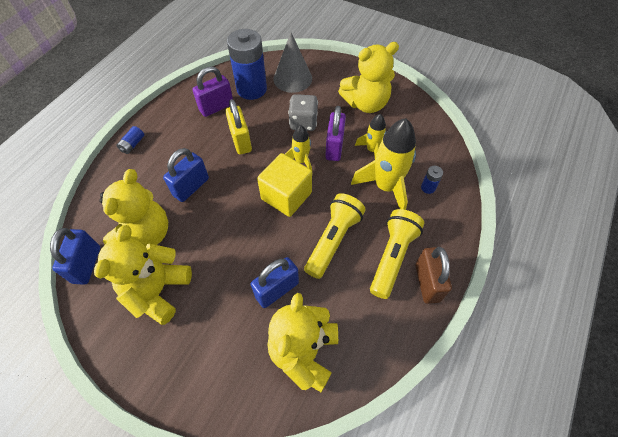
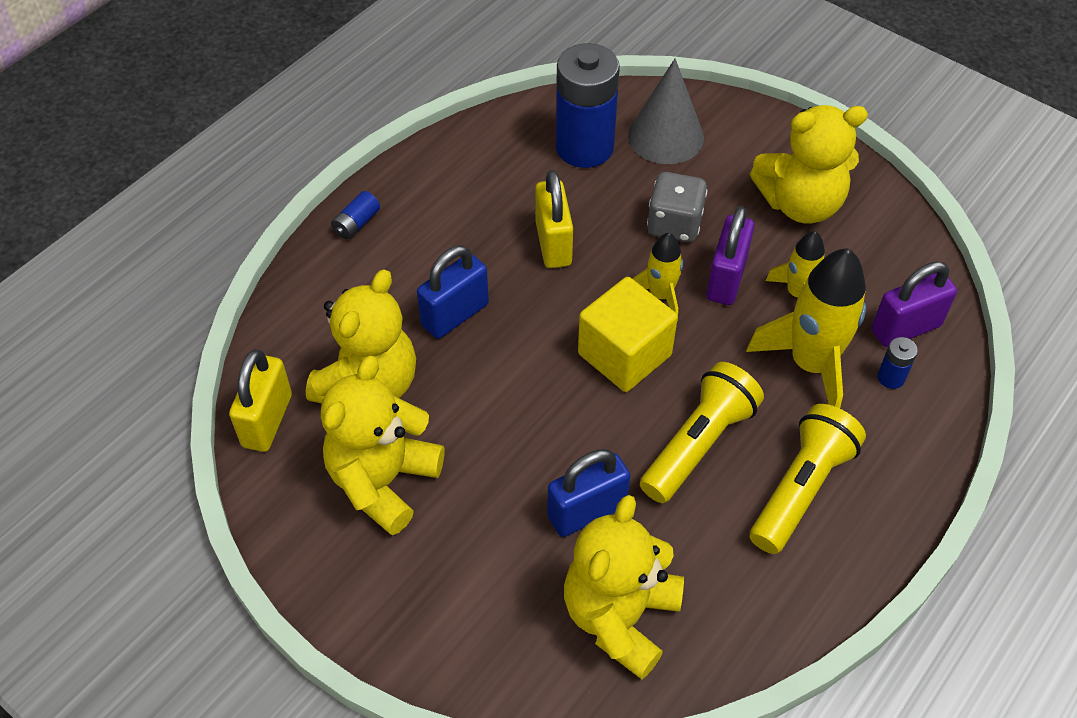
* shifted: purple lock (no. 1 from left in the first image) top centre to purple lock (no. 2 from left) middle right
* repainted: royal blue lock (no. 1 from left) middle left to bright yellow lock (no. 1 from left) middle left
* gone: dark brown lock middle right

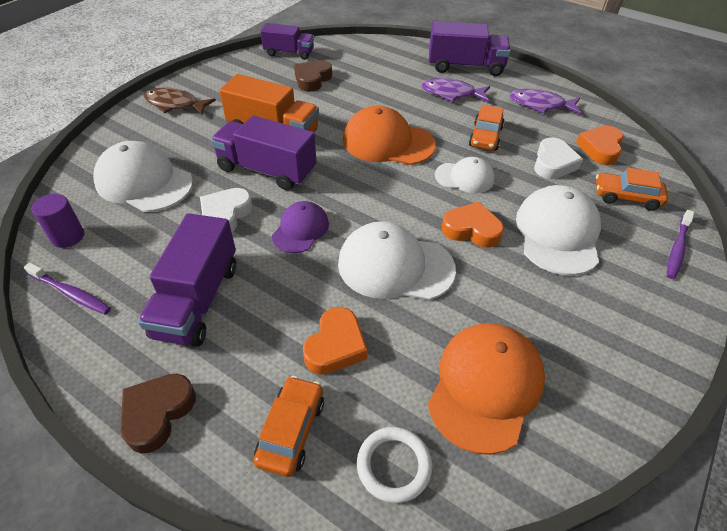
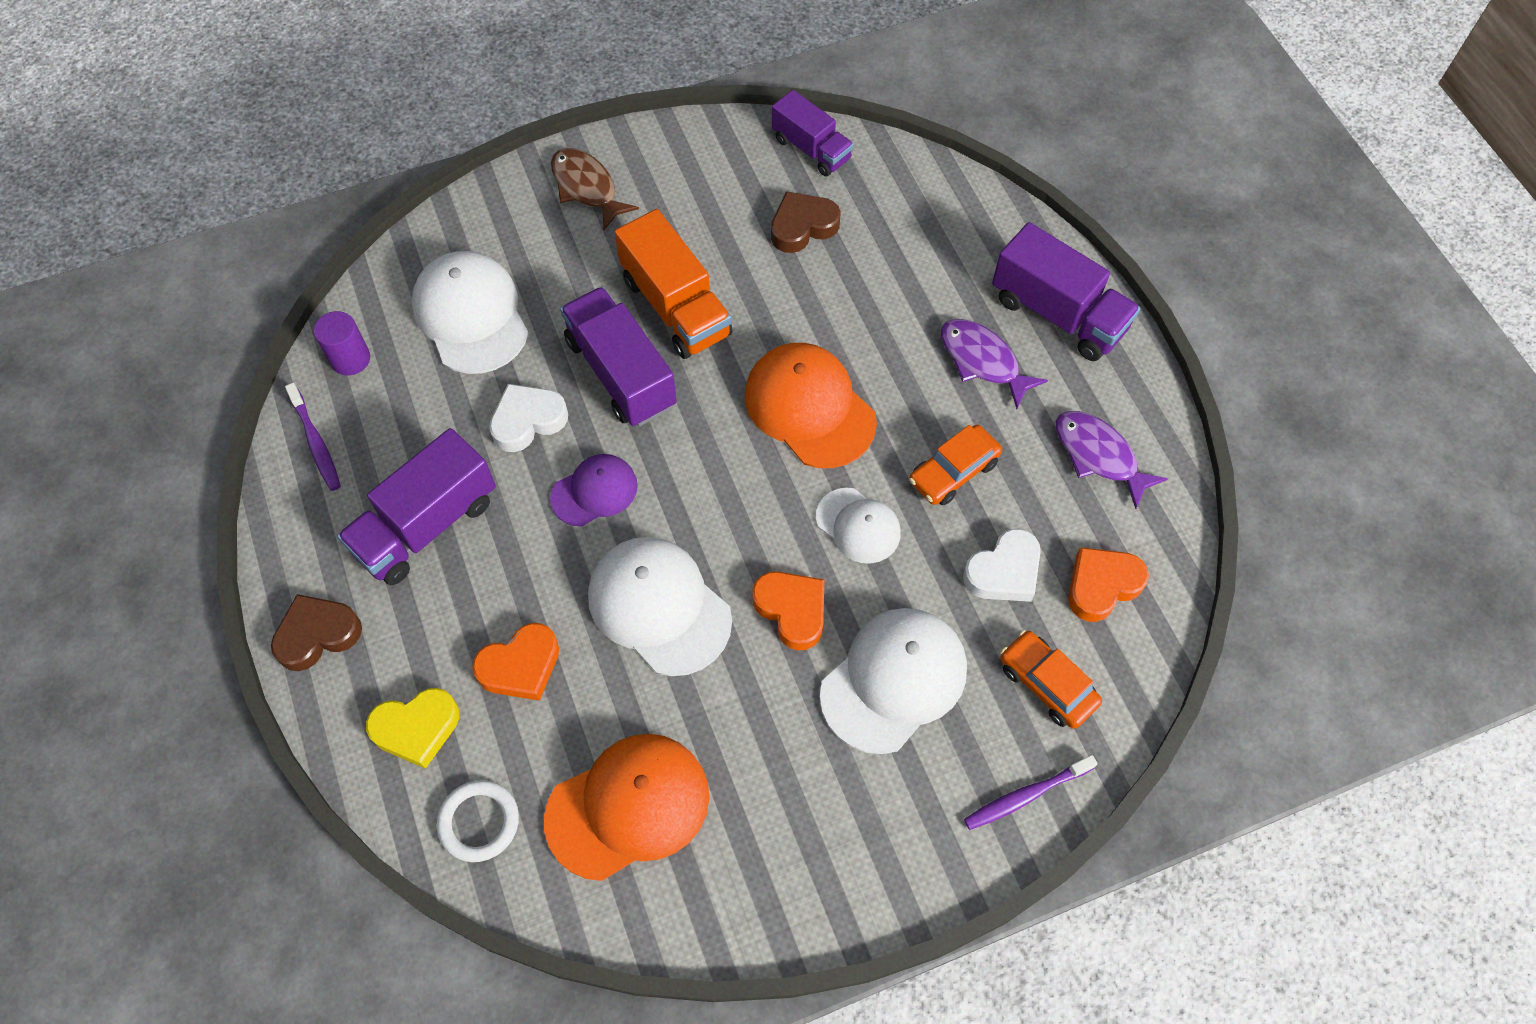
* swapped: orange car (no. 1 from left) bottom centre to bright yellow heart bottom left

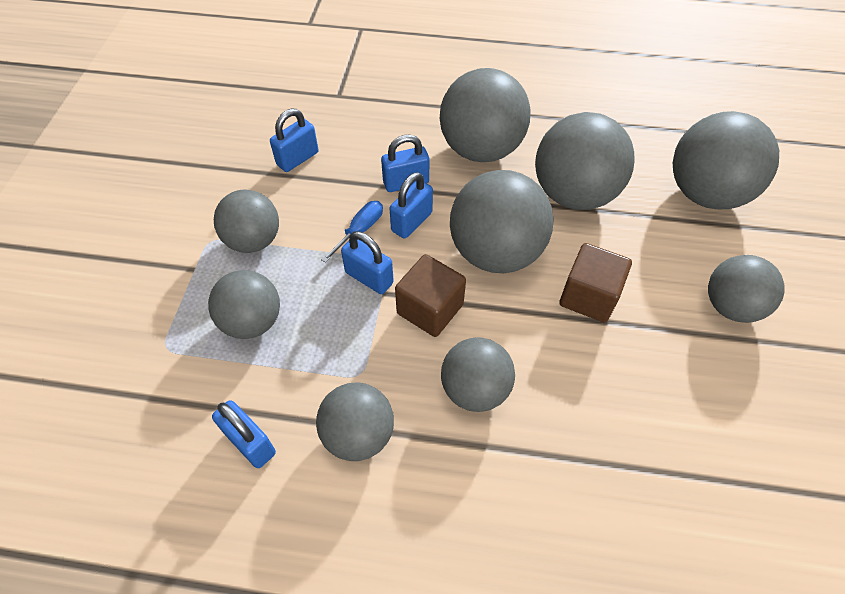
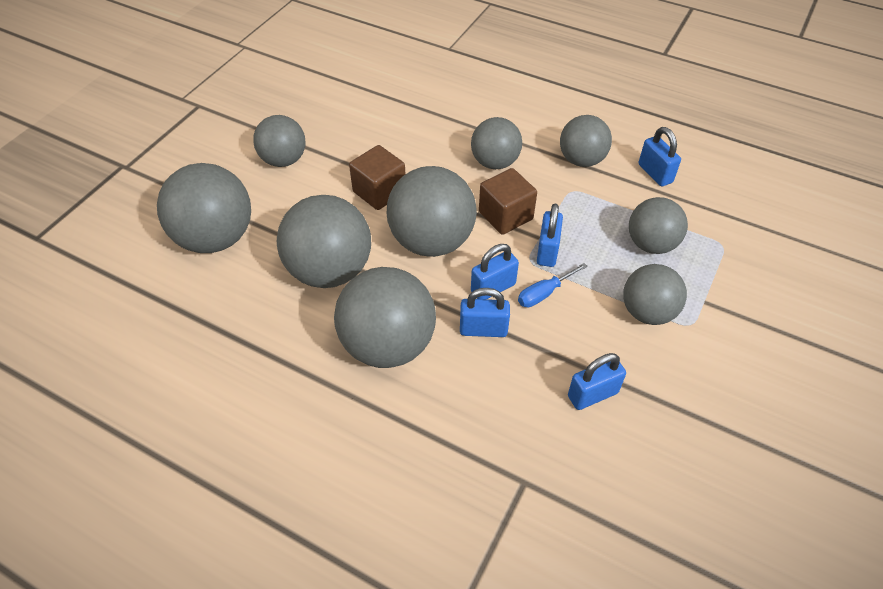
* rotated: royal blue lock (no. 3 from left) centre = centre 45 degrees clockwise

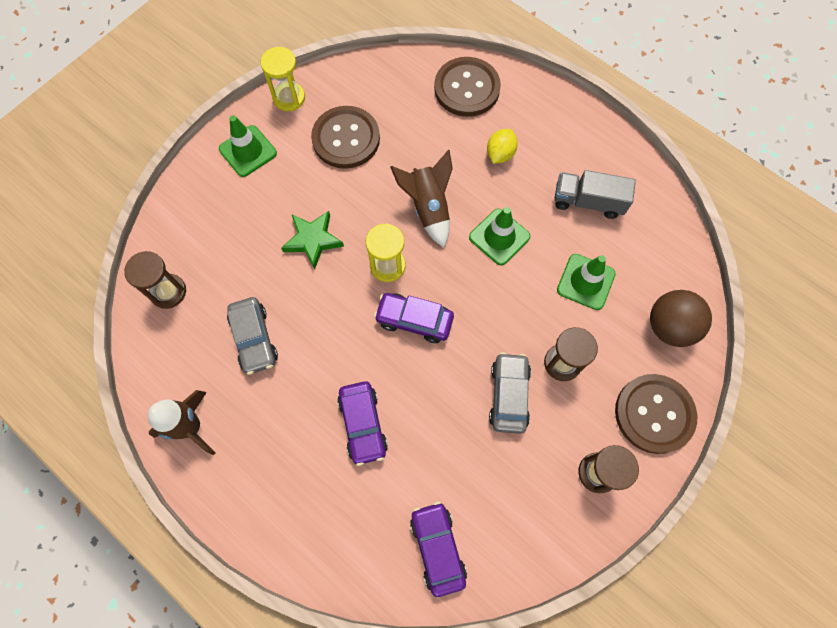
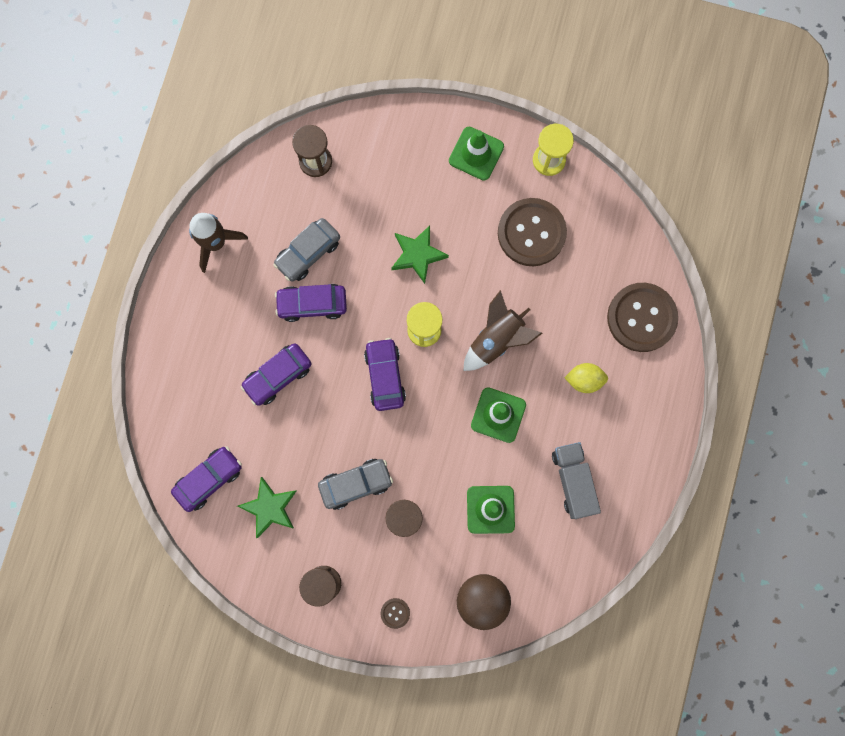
* scaled: dark brown button (no. 3 from left in the first image) middle right = bottom centre x0.41
* new: purple car (no. 3 from left) centre
* new: emerald five-pointed star (no. 1 from left) bottom left

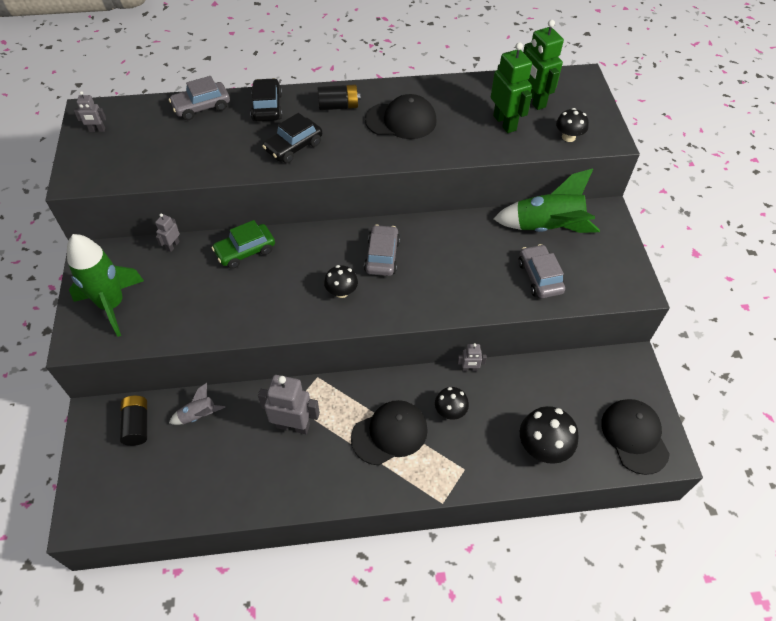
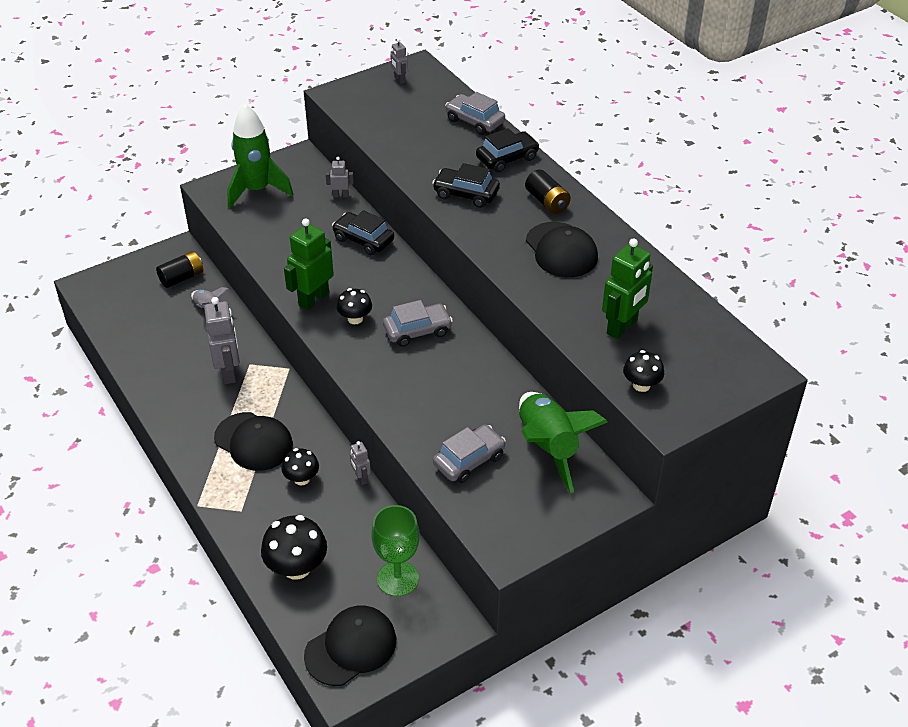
* shifted: emerald robot (no. 2 from left in the first image) top right to emerald robot (no. 1 from left) centre
* repainted: emerald car middle left to black car (no. 1 from left) top centre
* new: emerald goblet bottom centre

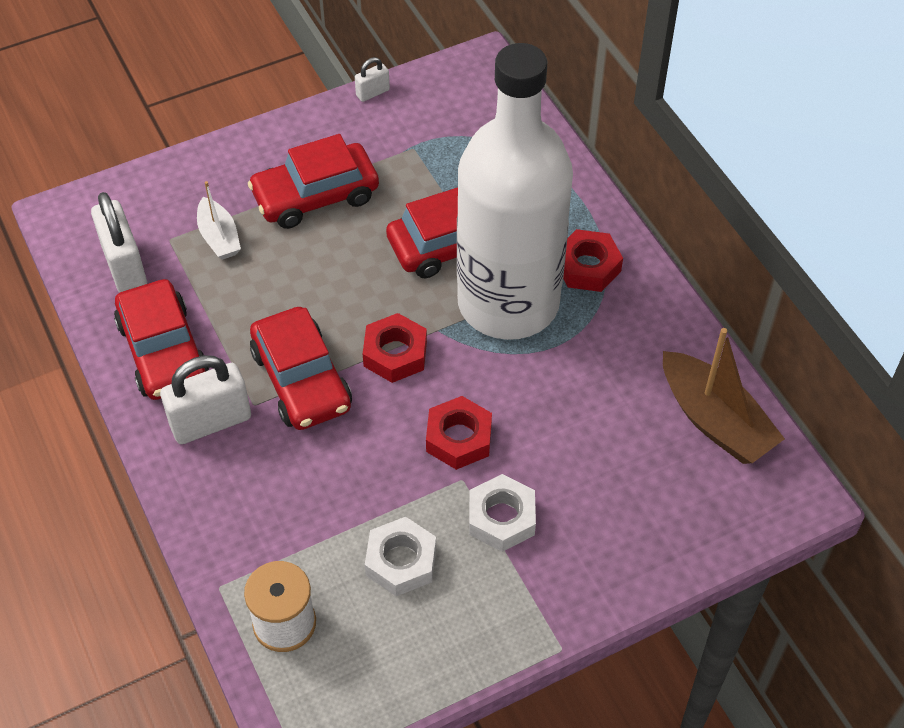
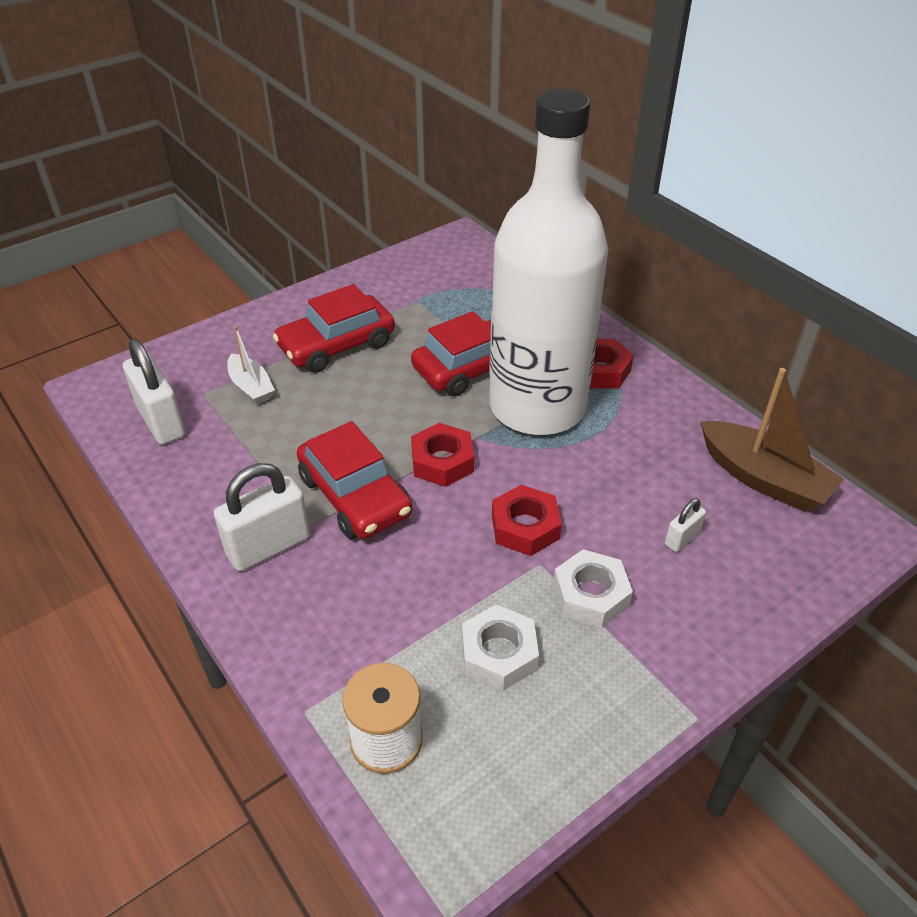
* shifted: snow-white lock (no. 3 from left) top centre to middle right
* gone: red car (no. 1 from left) middle left

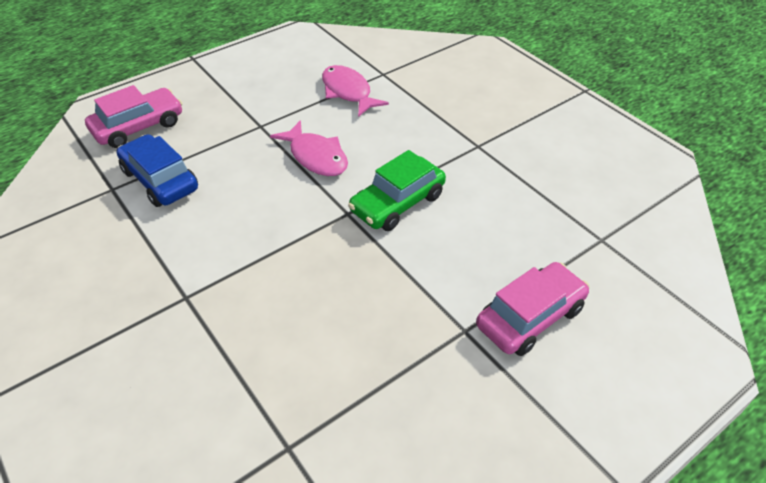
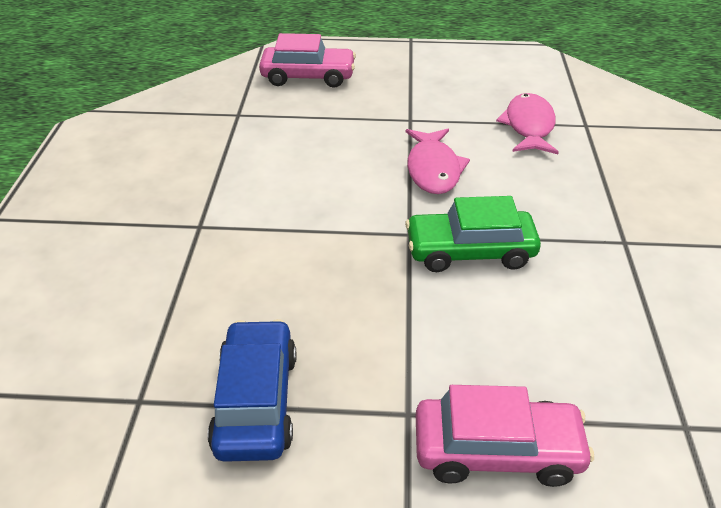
* shifted: royal blue car middle left to bottom centre

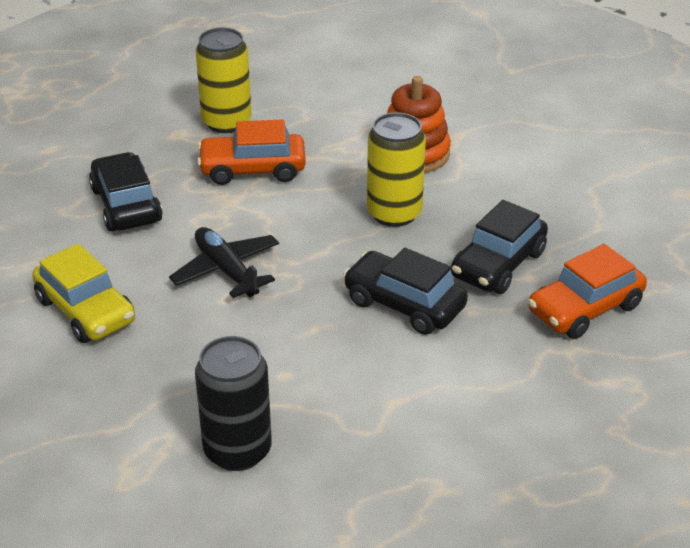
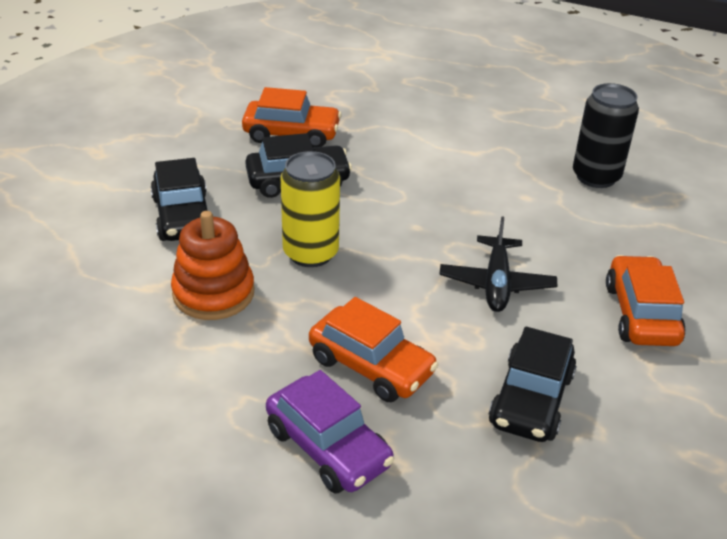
* swapped: bright yellow tin (no. 1 from left) top left to purple car bottom centre
* repainted: bright yellow car middle left to orange car (no. 3 from left) middle right
* shifted: black car (no. 2 from left in the first image) centre to black car (no. 1 from left) middle left

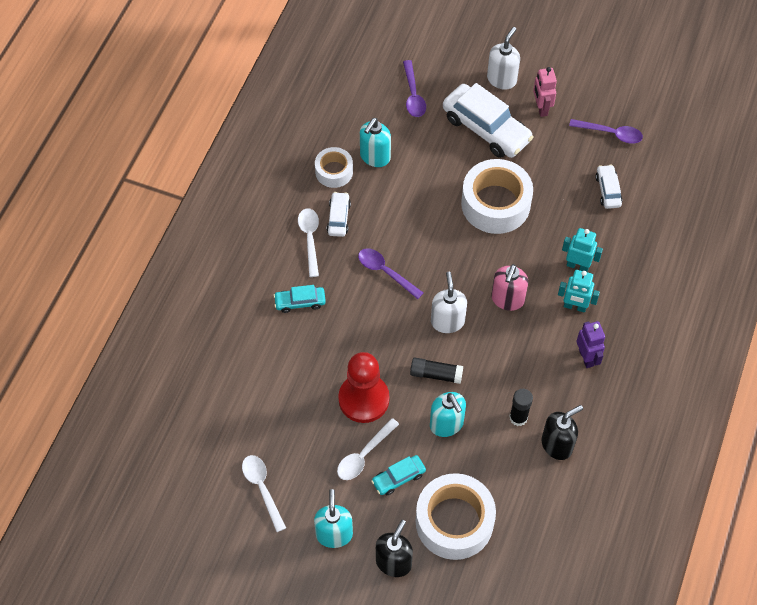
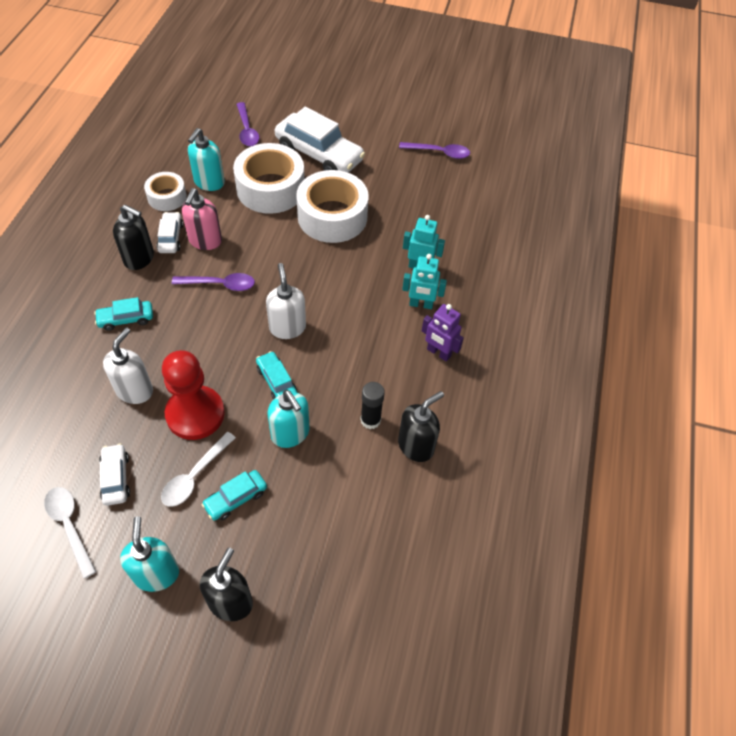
* shifted: snow-white soap pump (no. 2 from left in the first image) top centre to snow-white soap pump (no. 1 from left) middle left
* gone: rosy robot top right
* shifted: snow-white car (no. 3 from left in the first image) top right to snow-white car (no. 1 from left) middle left
* swapped: snow-white teaspoon (no. 2 from left) centre to black soap pump (no. 1 from left) top left
* rotated: purple teaspoon (no. 1 from left) centre = middle left 150 degrees clockwise
* shifted: rosy soap pump middle right to top left
* rotated: purple robot middle right = centre 150 degrees clockwise
* swapped: black glue (no. 1 from left) centre to turquoise car (no. 3 from left) centre
* shifted: snow-white tape (no. 2 from left) bottom centre to top centre

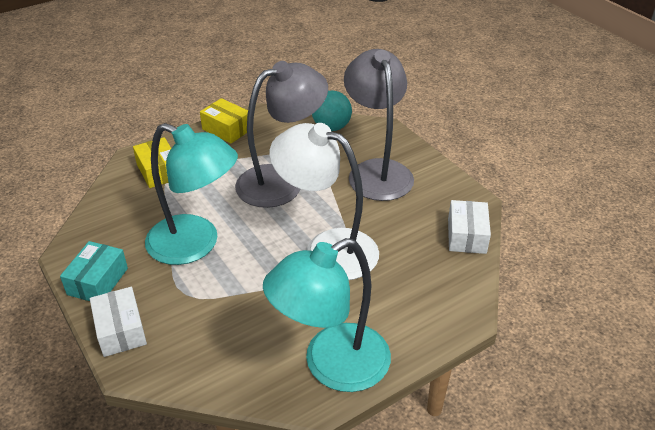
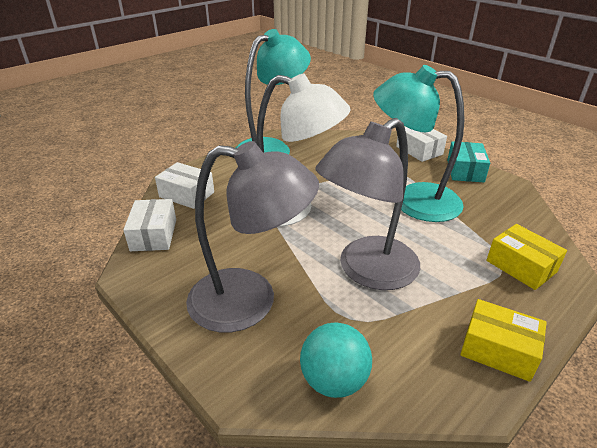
* rotated: gray desk lamp (no. 2 from left in the first image) top centre = centre 60 degrees counterclockwise
* new: snow-white package (no. 2 from left) middle left

